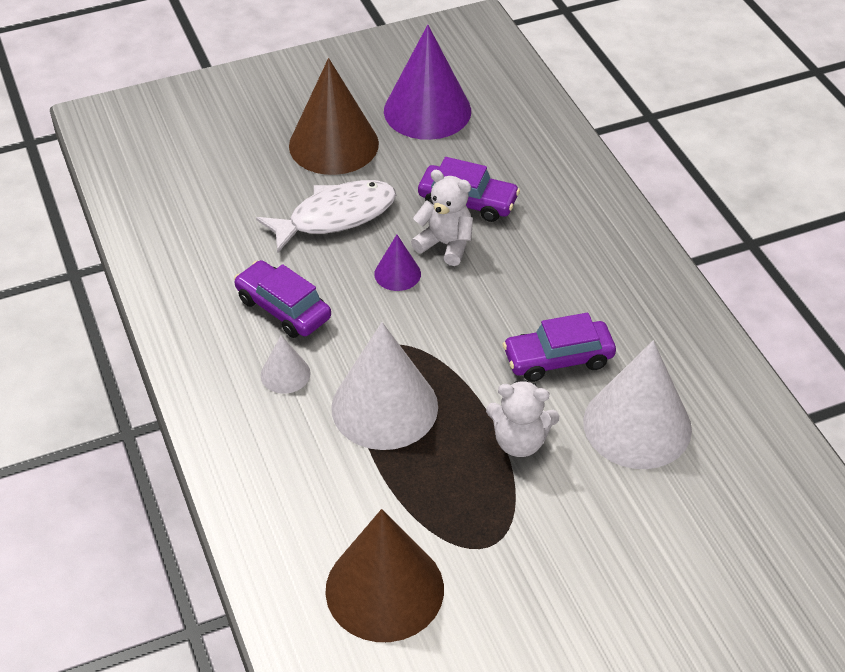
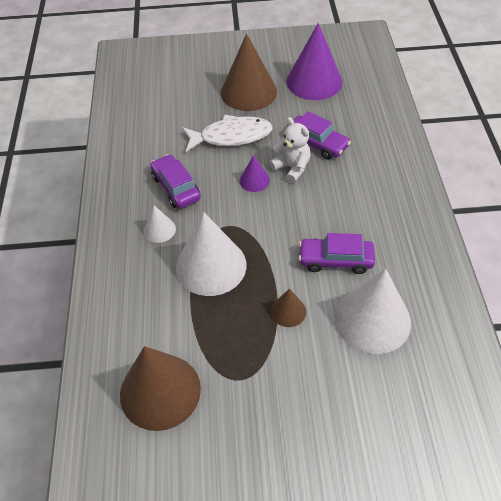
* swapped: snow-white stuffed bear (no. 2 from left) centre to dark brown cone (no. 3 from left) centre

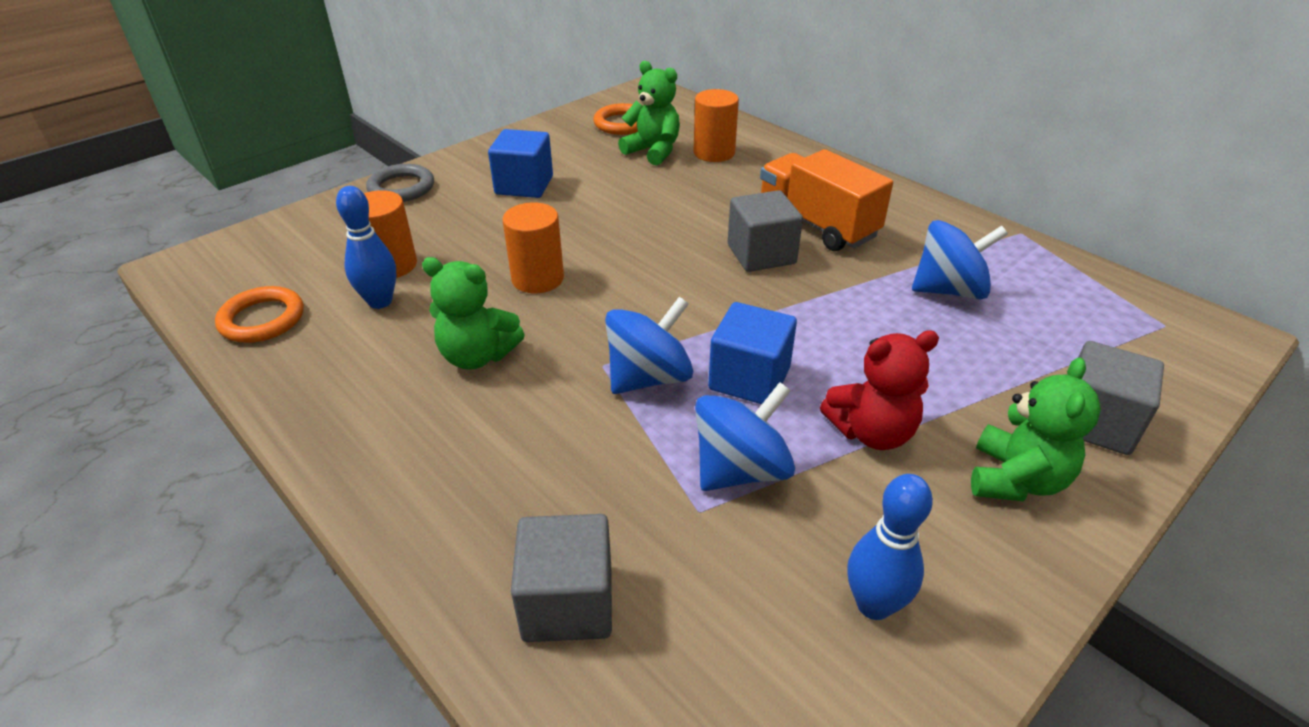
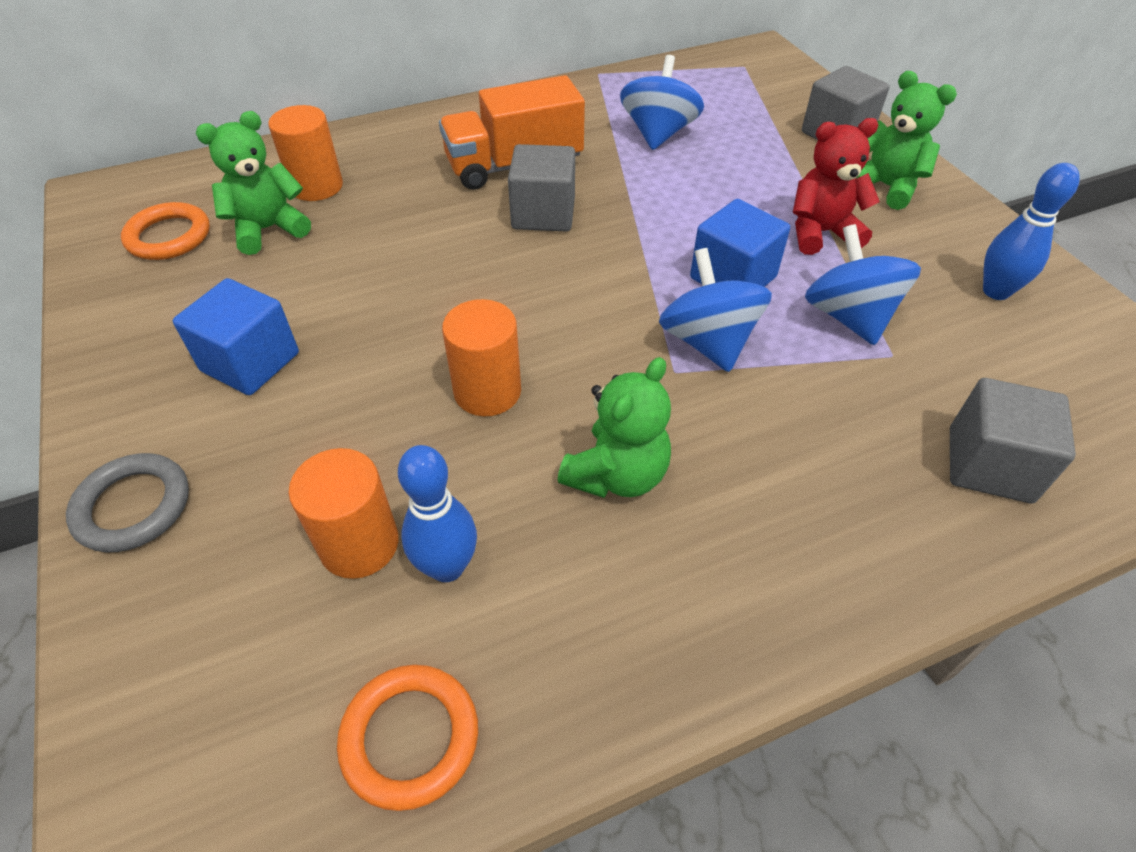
* rotated: red stuffed bear middle right = top right 105 degrees counterclockwise

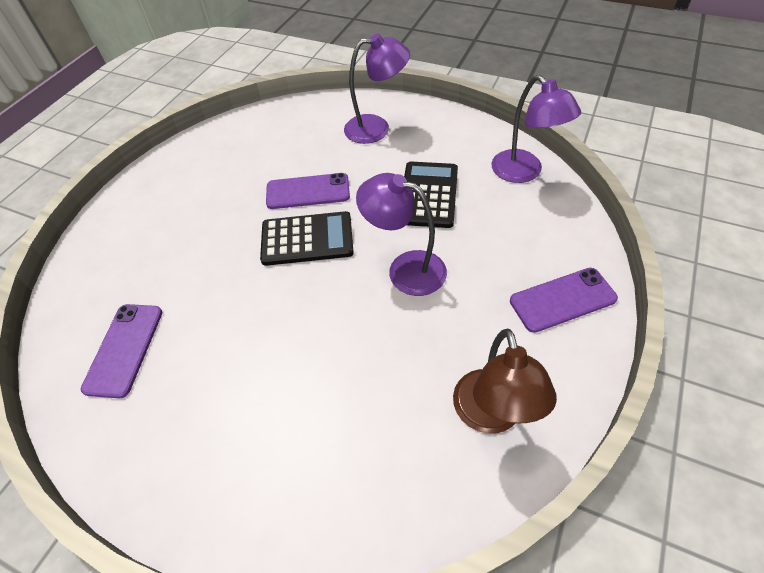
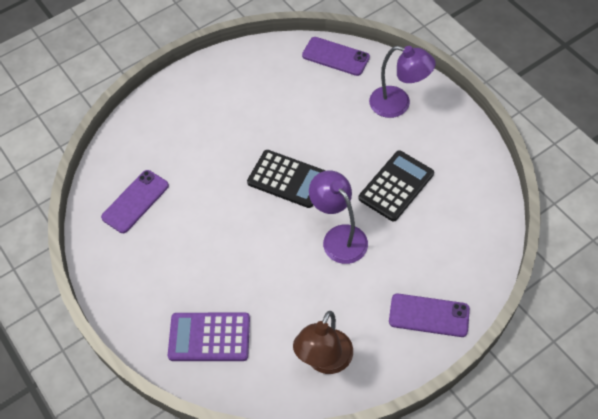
* gone: purple desk lamp (no. 3 from left) top right
* shifted: purple mobile phone (no. 2 from left) centre to top centre
* new: purple calculator bottom centre

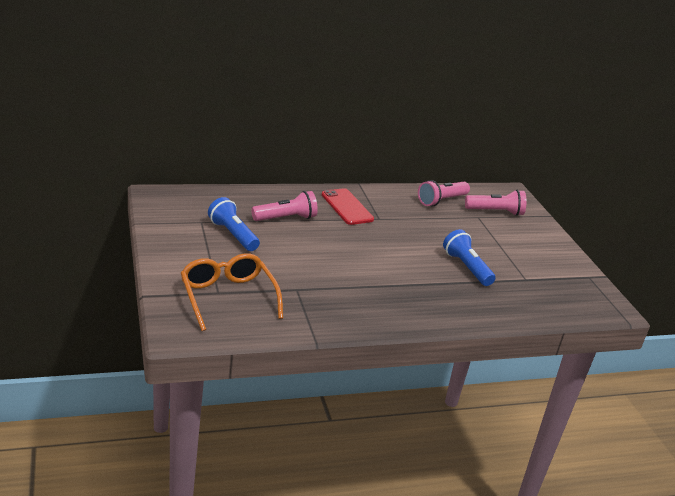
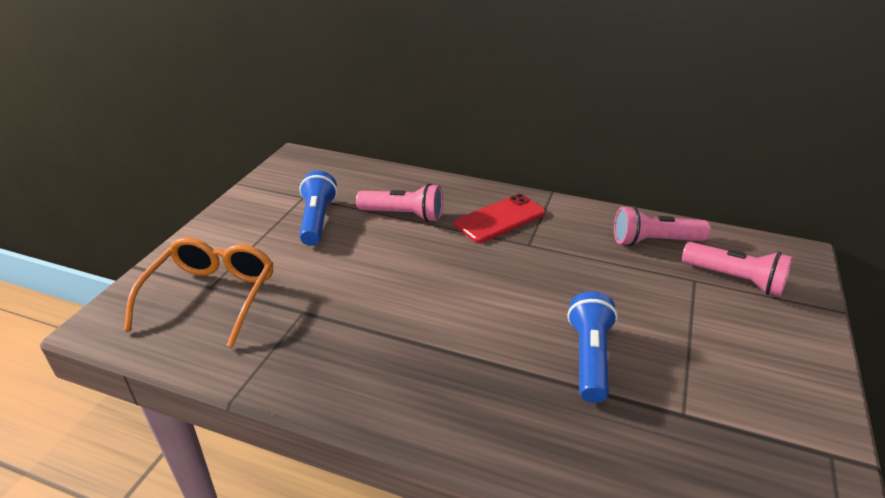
* rotated: red mobile phone centre = centre 45 degrees clockwise

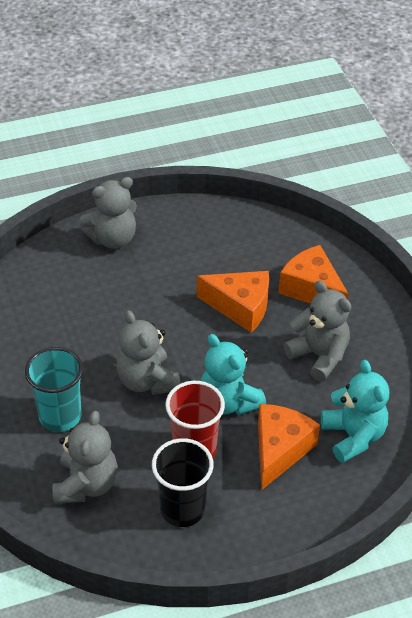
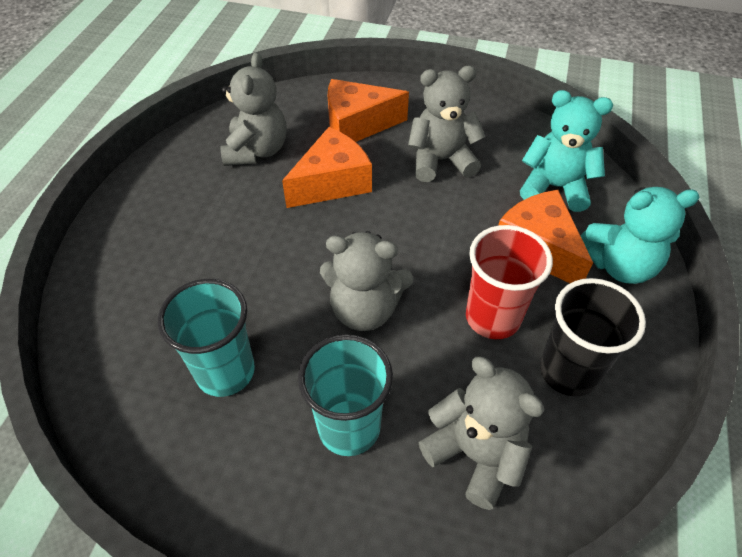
* shifted: gray stuffed bear (no. 2 from left in the first image) middle left to gray stuffed bear (no. 1 from left) top centre
* shifted: turquoise stuffed bear (no. 1 from left in the first image) centre to turquoise stuffed bear (no. 2 from left) middle right
* new: turquoise beaker (no. 1 from left) middle left

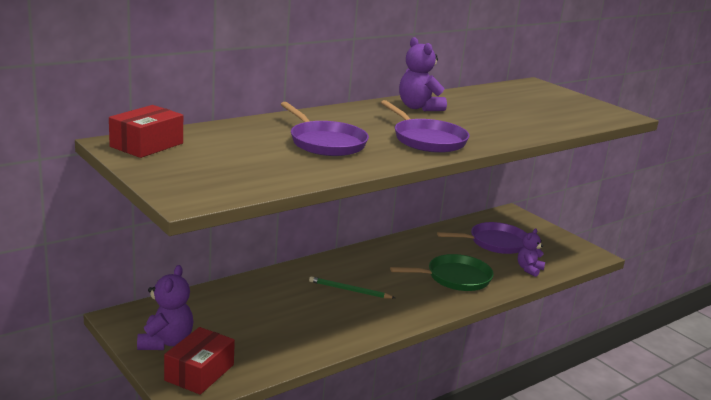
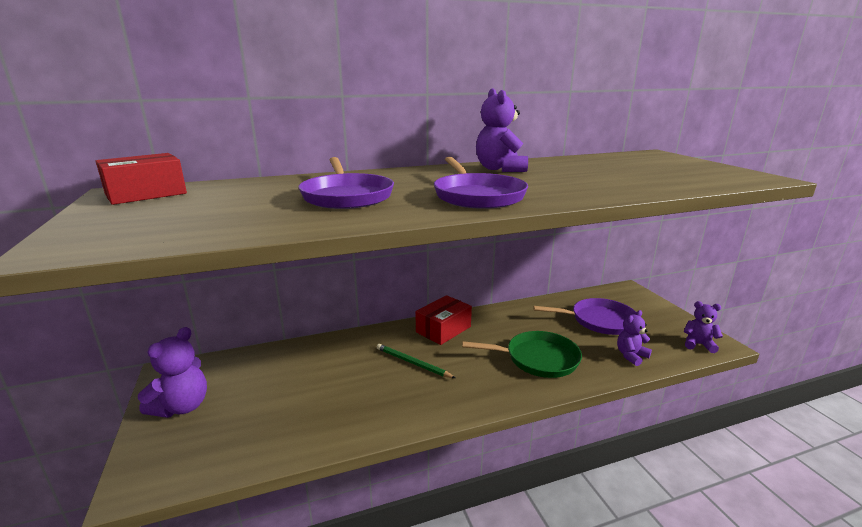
* shifted: red package (no. 2 from left) bottom left to centre
* new: purple stuffed bear (no. 4 from left) middle right

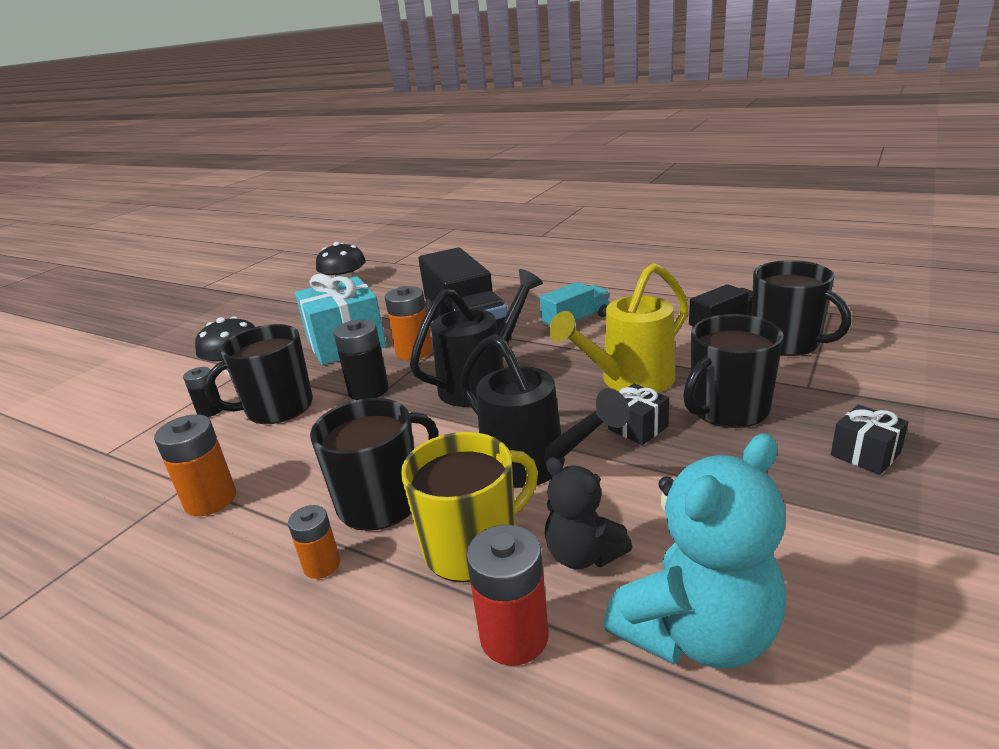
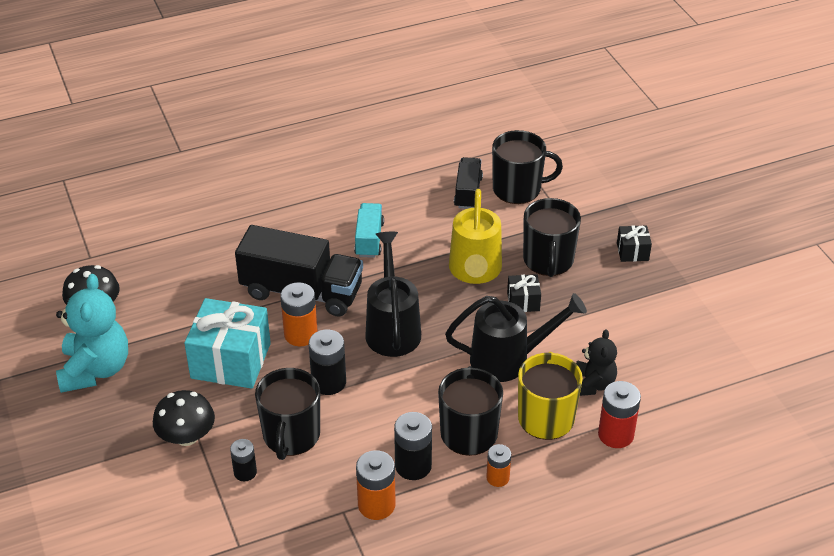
* shifted: turquoise stuffed bear bottom right to middle left
* rotated: black stuffed bear bottom centre = middle right 75 degrees counterclockwise
* new: black power cell (no. 3 from left) bottom centre

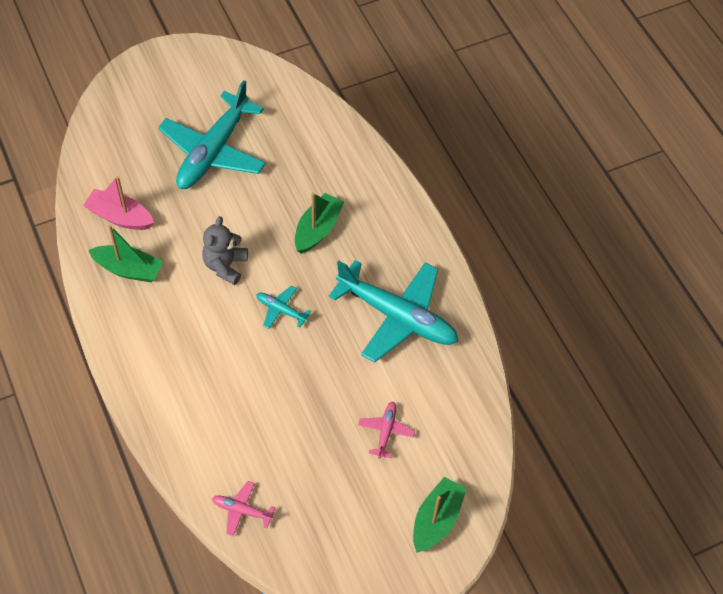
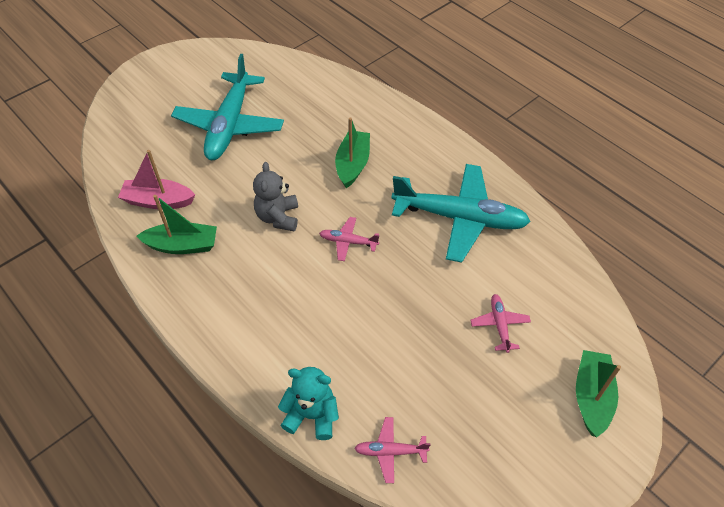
* repainted: turquoise toy plane (no. 2 from left) centre to rosy toy plane (no. 1 from left) centre
* new: turquoise stuffed bear bottom centre

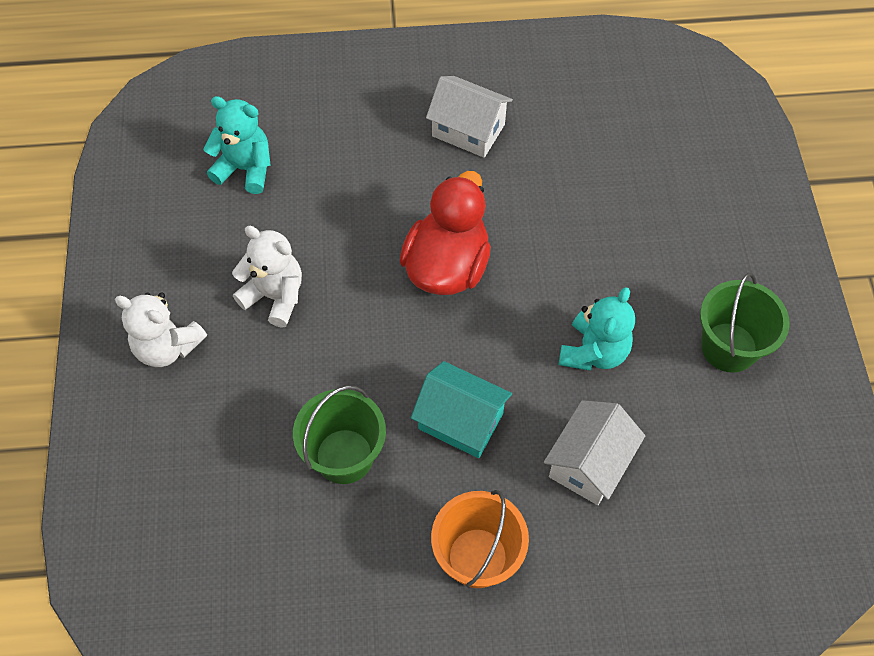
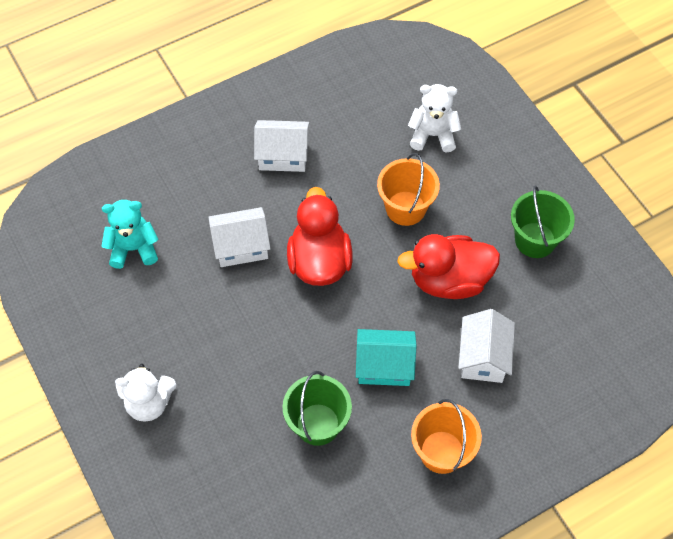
* shifted: snow-white stuffed bear (no. 2 from left) middle left to top centre
* swapped: turquoise stuffed bear (no. 2 from left) middle right to red rubber duck (no. 2 from left) centre
* new: orange pail (no. 1 from left) centre
* new: snow-white toy house (no. 1 from left) centre

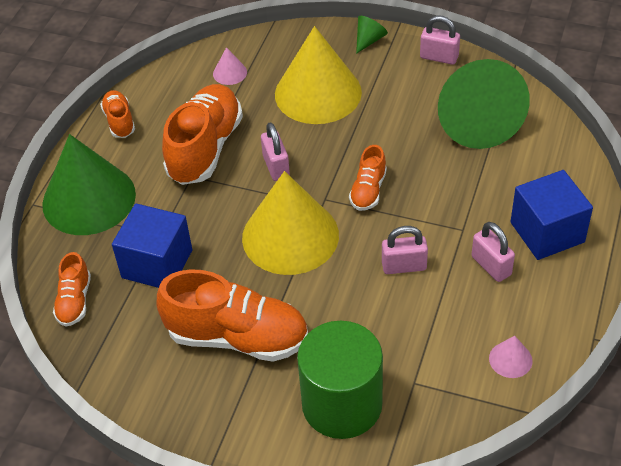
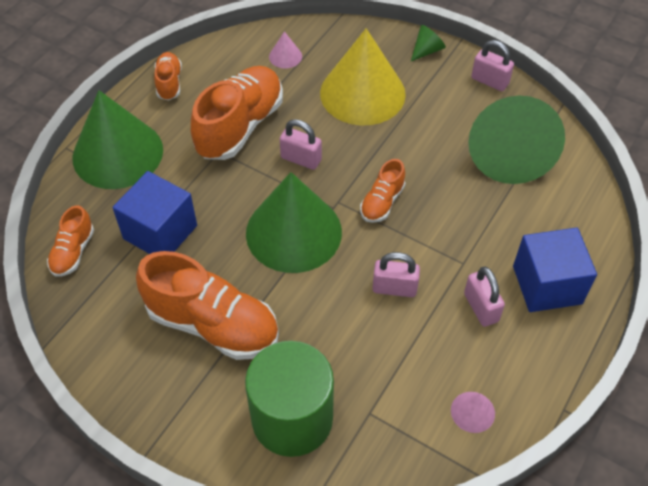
* rotated: rosy lock (no. 1 from left) top centre = top centre 60 degrees counterclockwise
* repainted: bright yellow cone (no. 1 from left) centre to emerald cone (no. 2 from left) centre

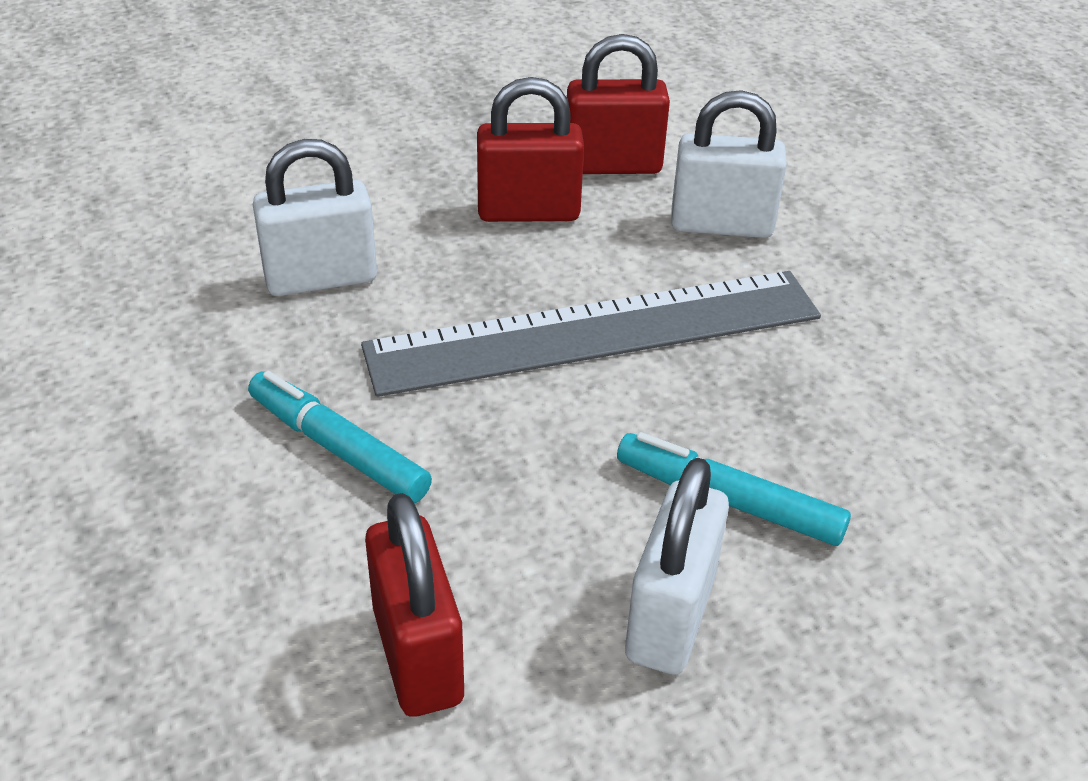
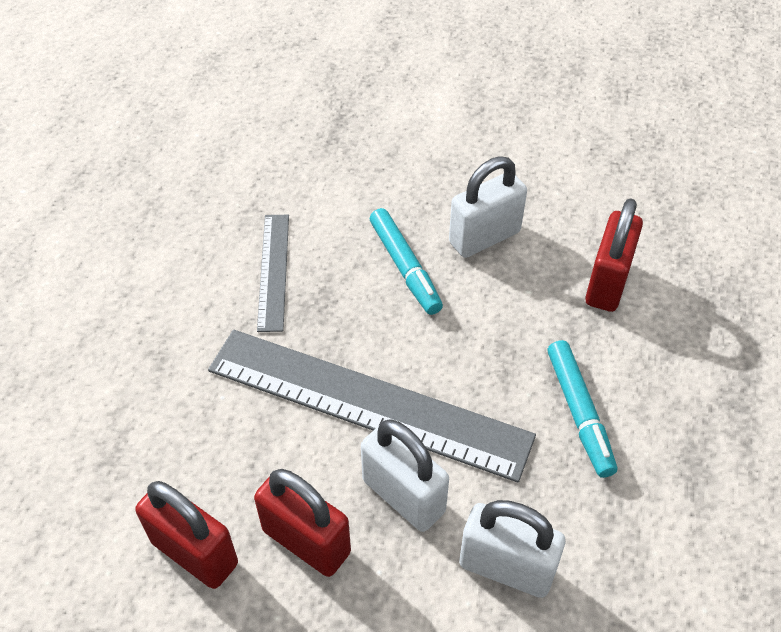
* shifted: snow-white lock (no. 3 from left in the first image) top right to snow-white lock (no. 1 from left) bottom centre
* new: gray ruler (no. 1 from left) centre

